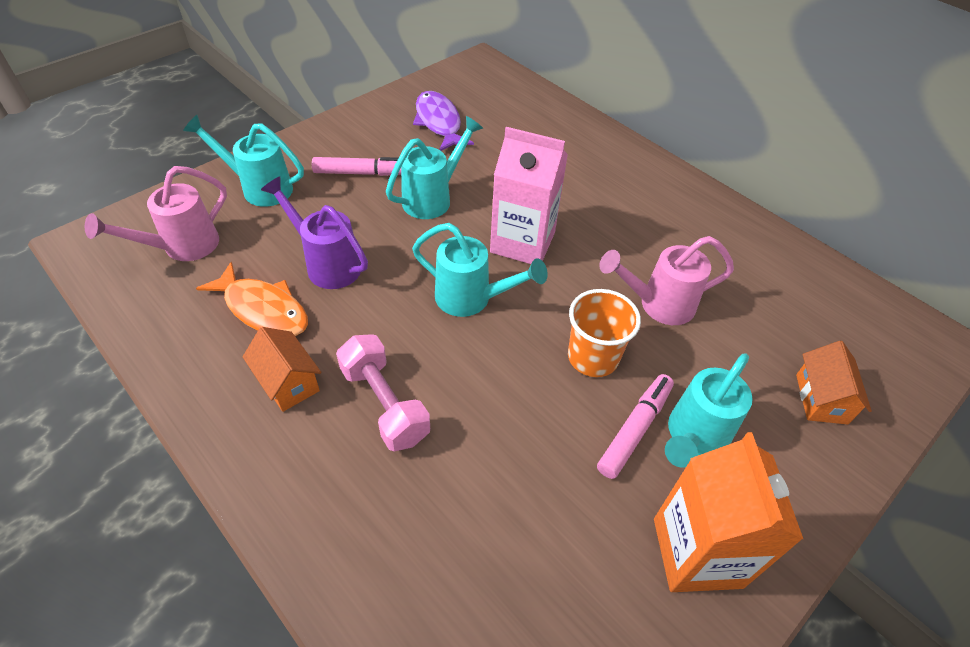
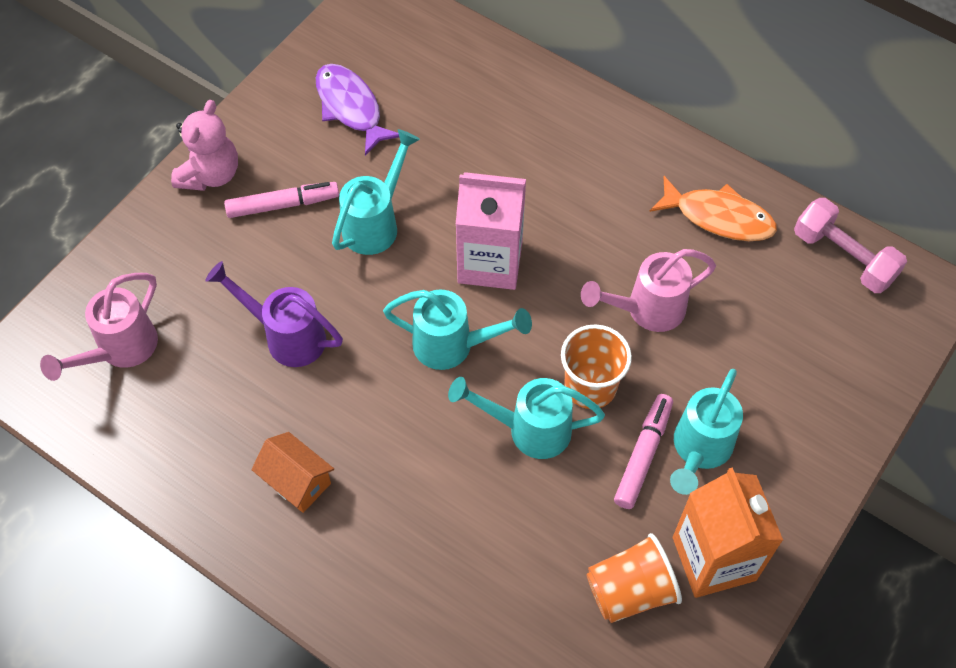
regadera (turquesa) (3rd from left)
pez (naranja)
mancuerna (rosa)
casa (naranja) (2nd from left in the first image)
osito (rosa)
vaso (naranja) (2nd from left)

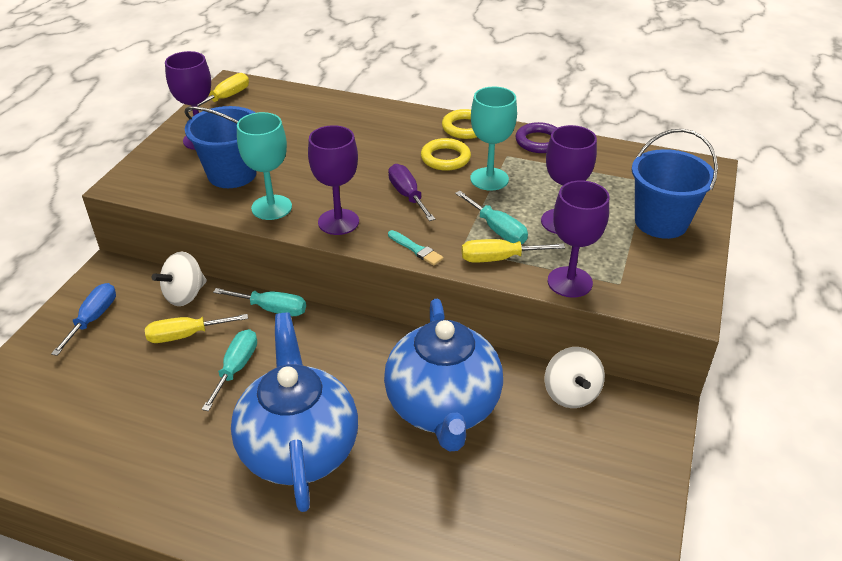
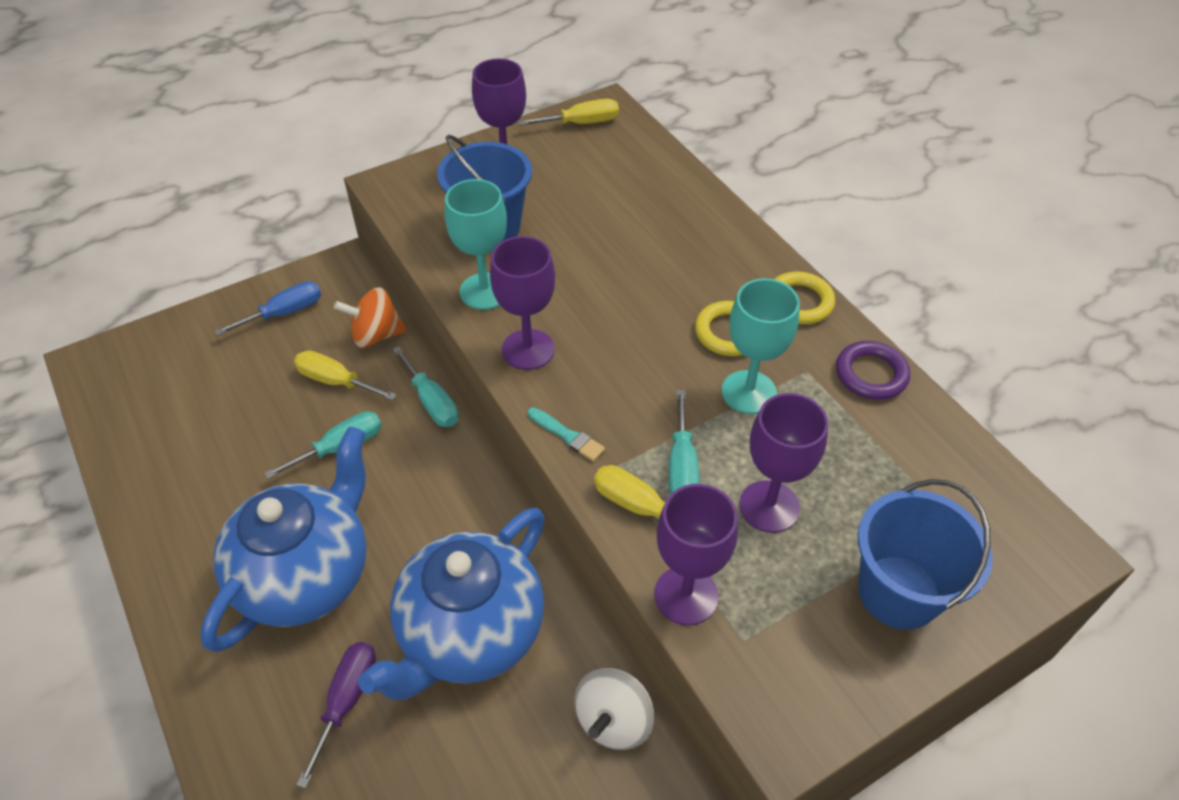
destornillador (morado)
pincel (turquesa)
peonza (naranja)

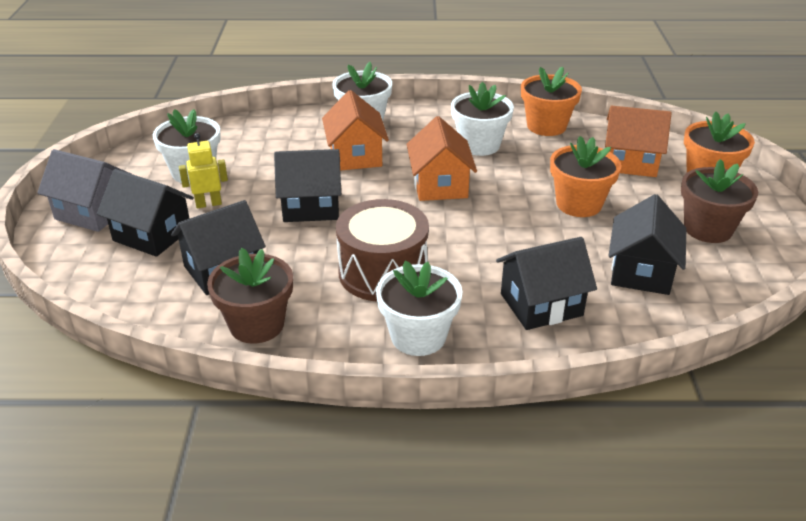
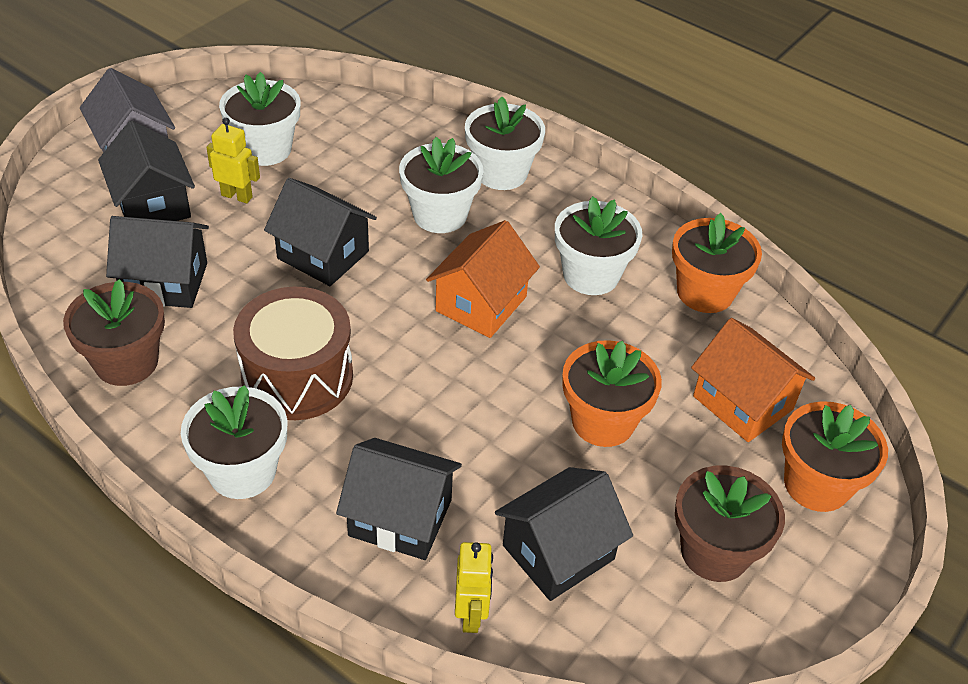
maceta (blanco) (3rd from left)
robot (amarillo) (2nd from left)

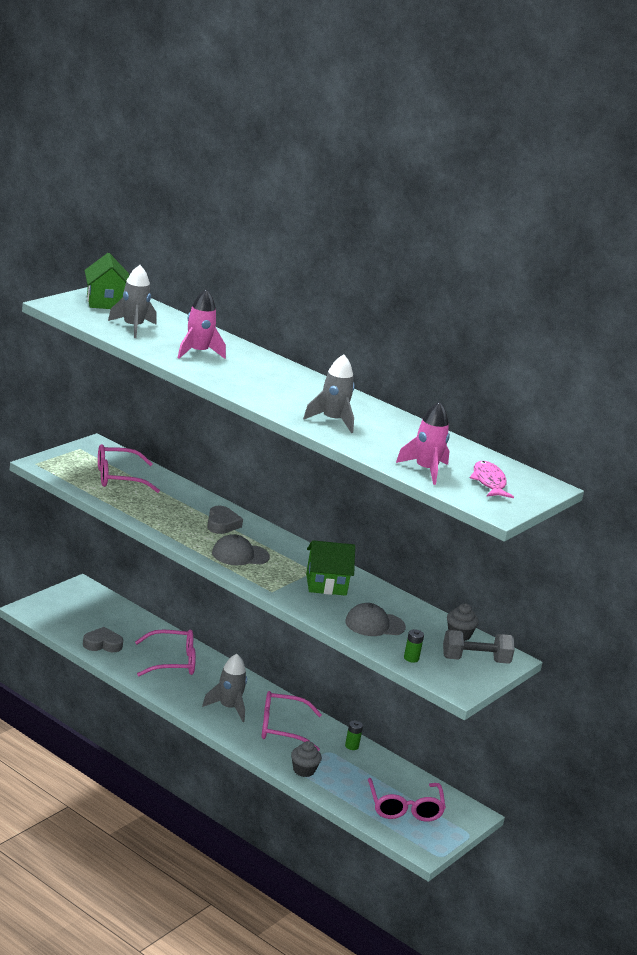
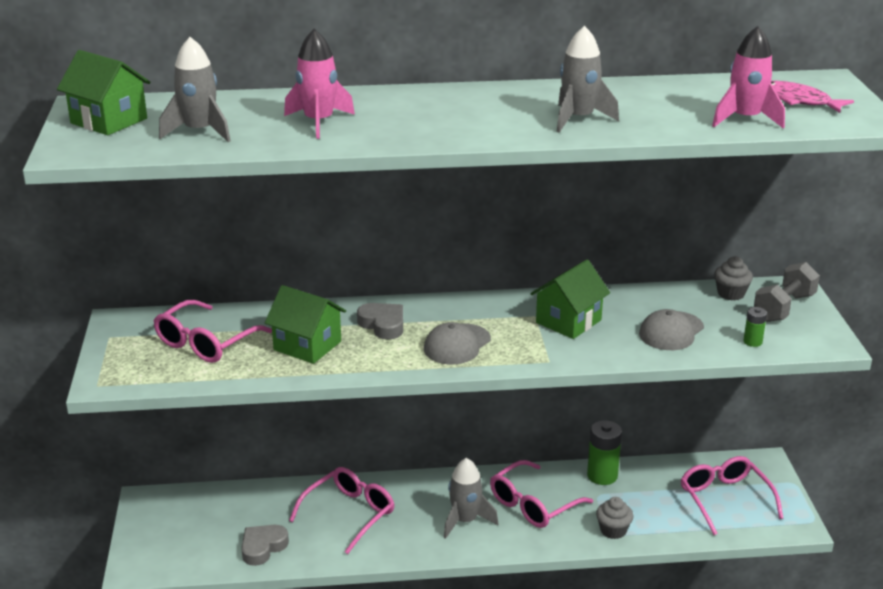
pila (verde) (1st from left)
gafas (rosa) (4th from left)
casa (verde) (2nd from left)

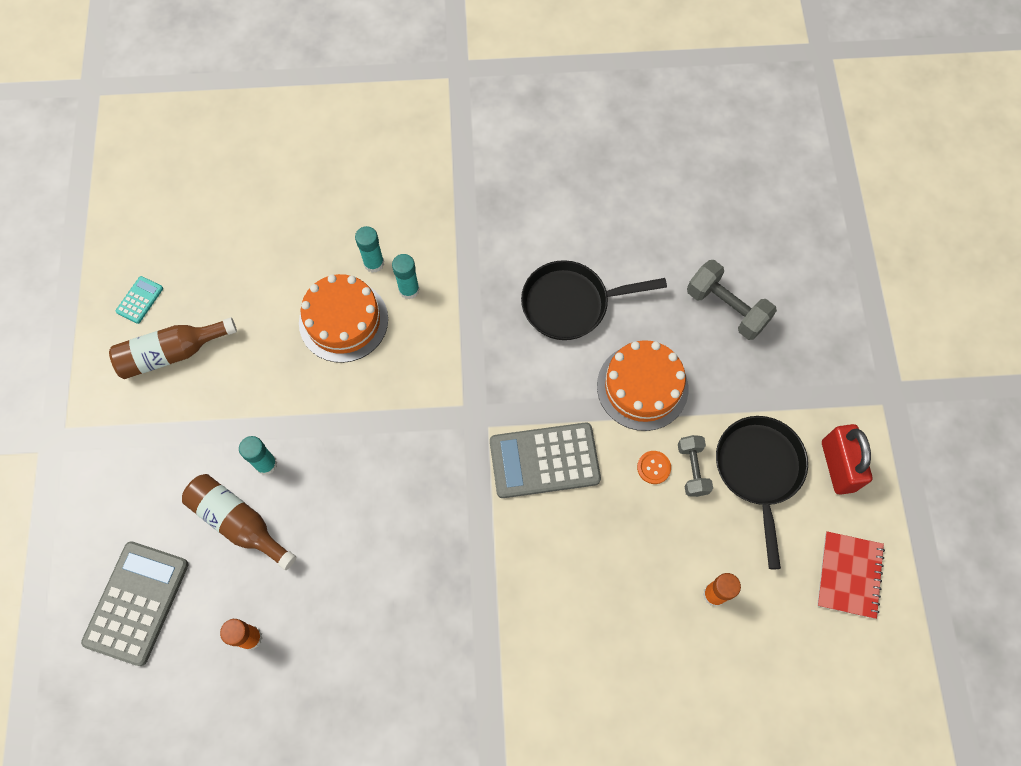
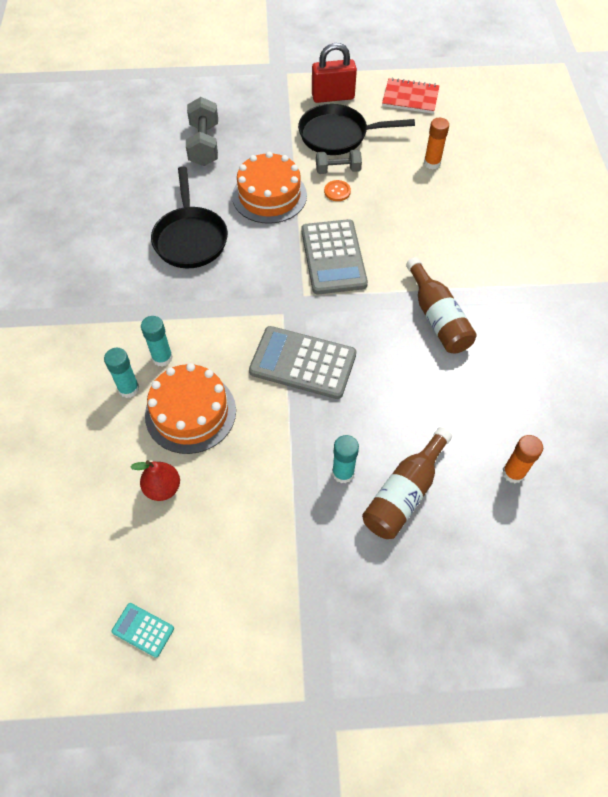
mancuerna (gris) (1st from left)
botella (marrón) (2nd from left)
calculadora (gris) (1st from left)
pera (rojo)

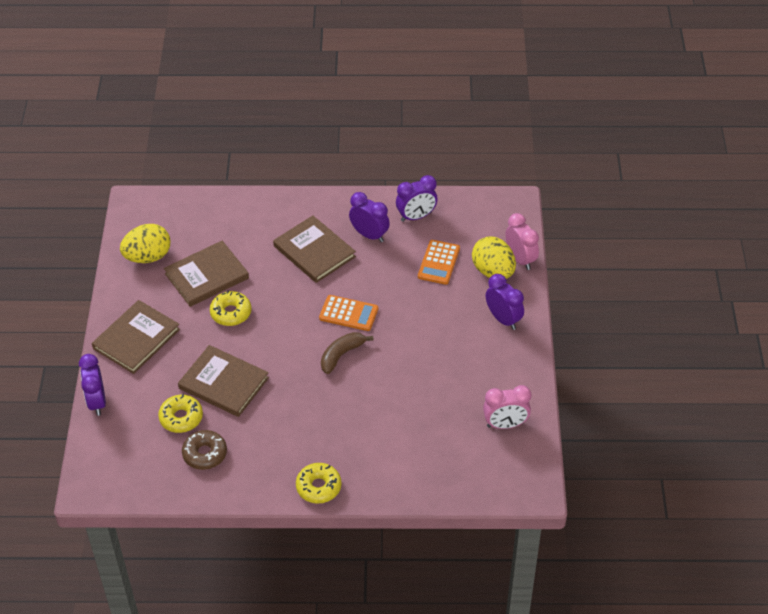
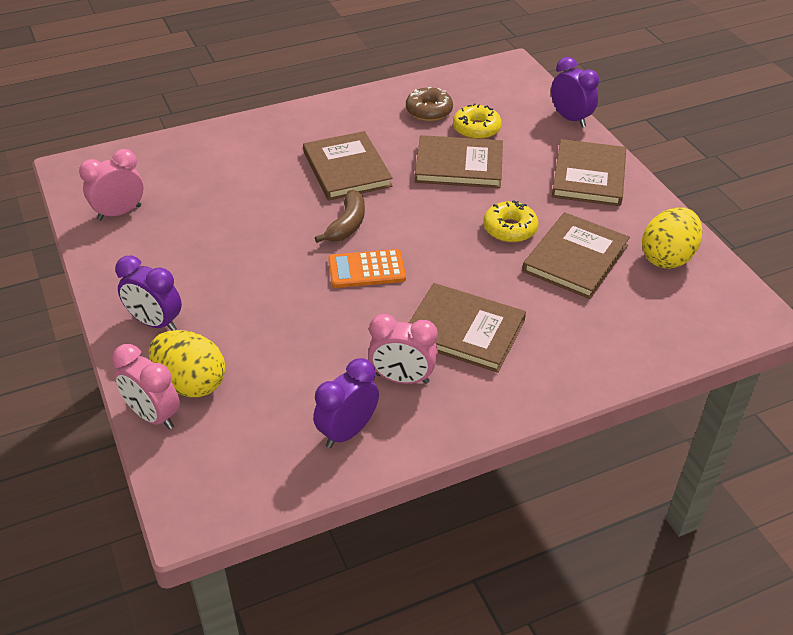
despertador (rosa) (3rd from left)
calculadora (naranja) (2nd from left in the first image)
rosquilla (amarillo) (3rd from left in the first image)
libro (marrón) (1st from left)

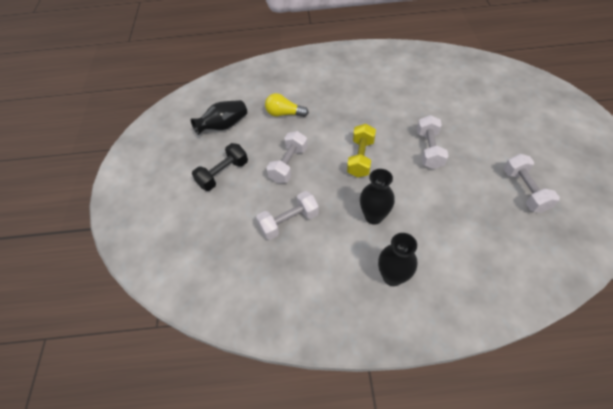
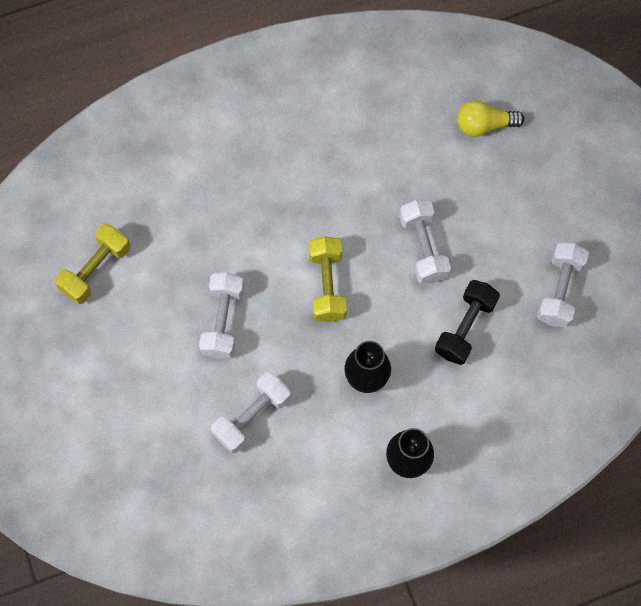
bombilla (amarillo)
mancuerna (amarillo) (1st from left)
mancuerna (negro)
mancuerna (blanco) (4th from left)

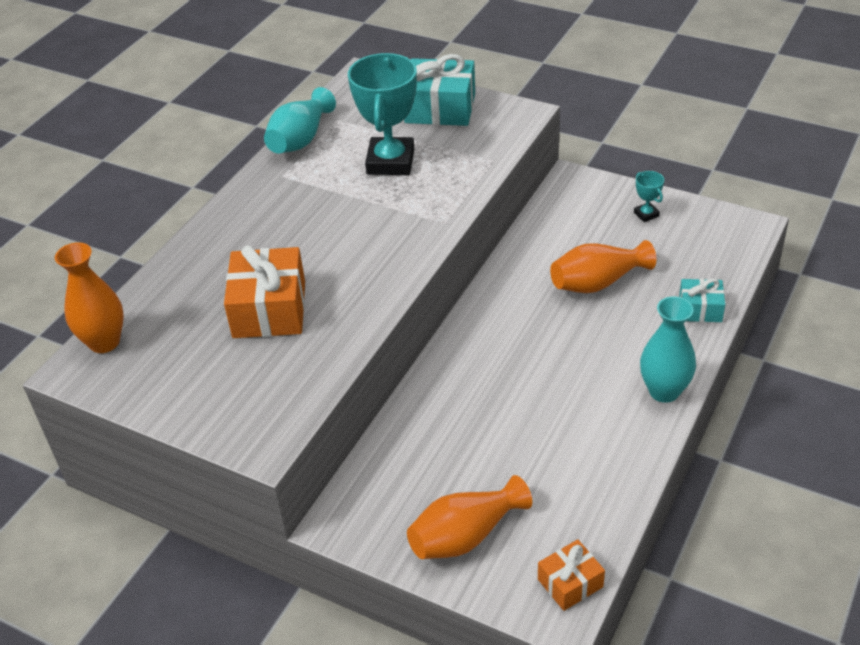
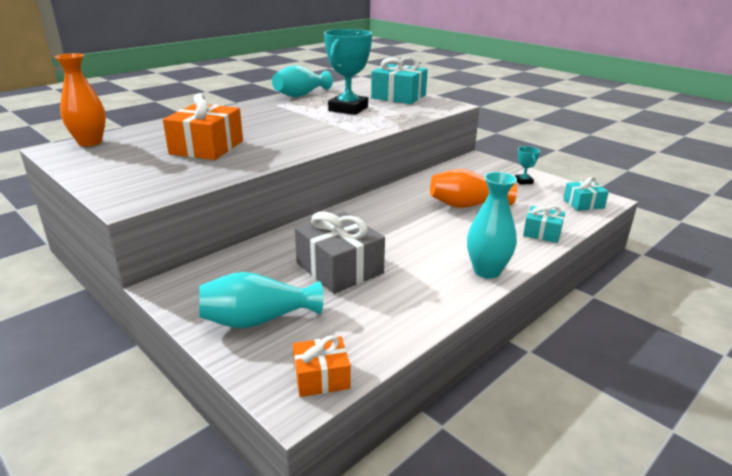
florero (turquesa) (1st from left)
regalo (turquesa) (3rd from left)
regalo (gris)

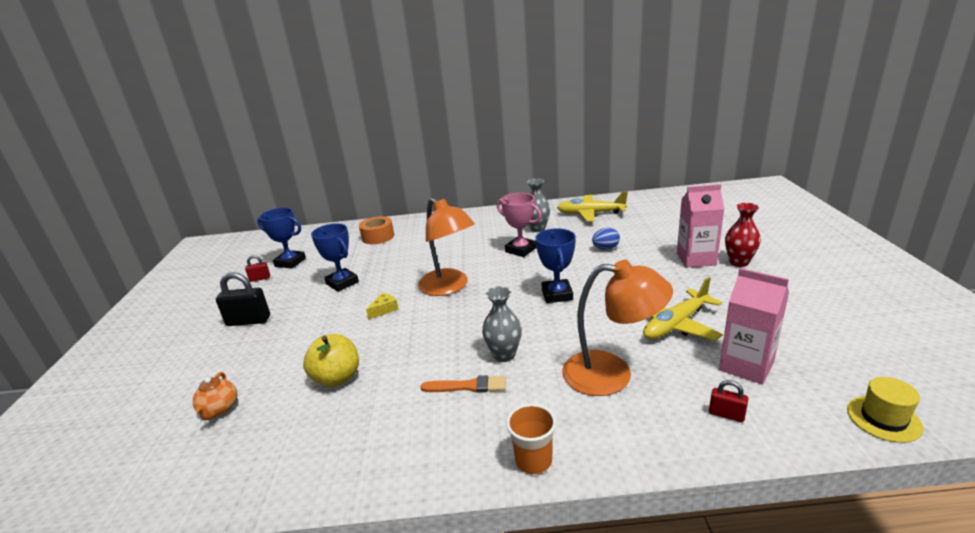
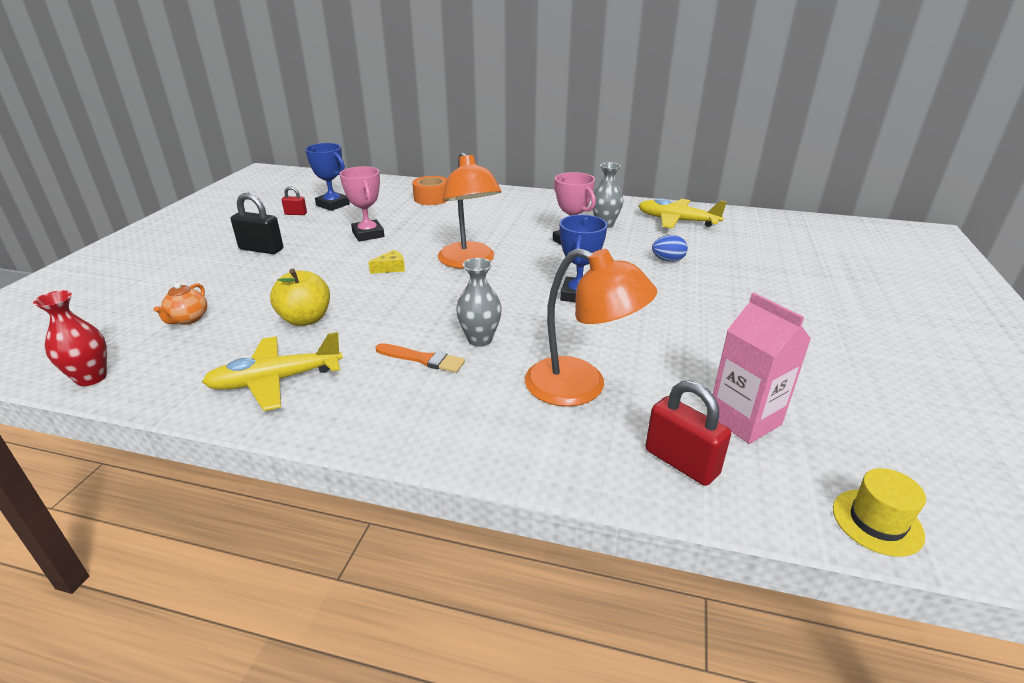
cartón de leche (rosa) (1st from left in the first image)
florero (rojo)
trofeo (rosa) (1st from left)
avión (amarillo) (1st from left)
candado (rojo) (2nd from left)
vaso (naranja)

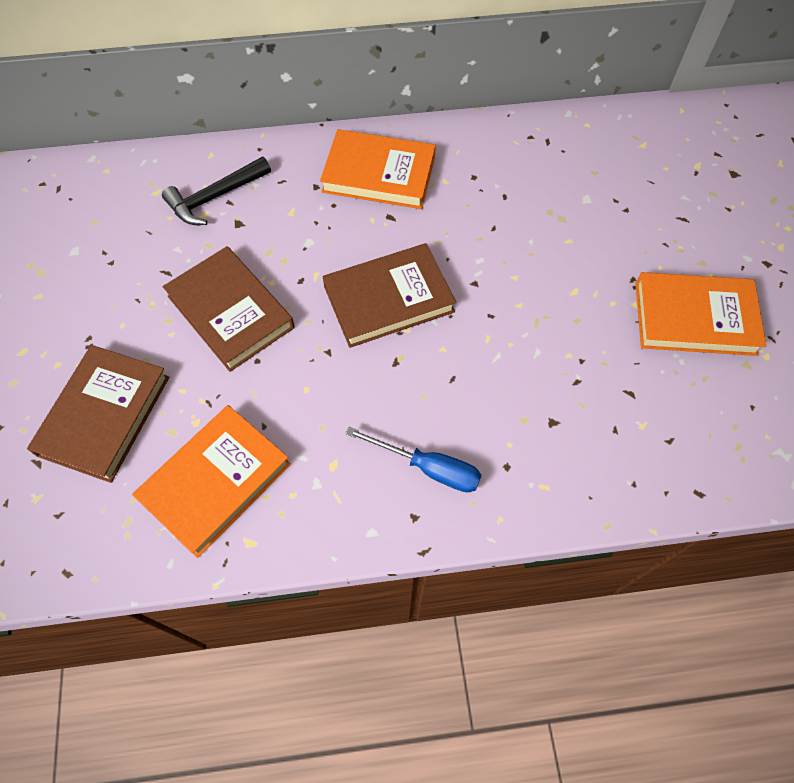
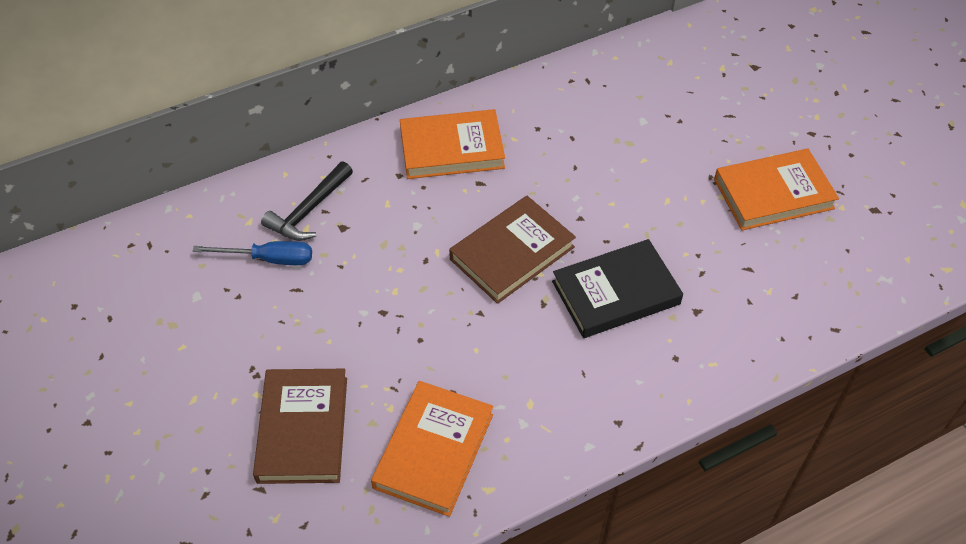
libro (marrón) (2nd from left in the first image)
destornillador (azul)
libro (negro)

